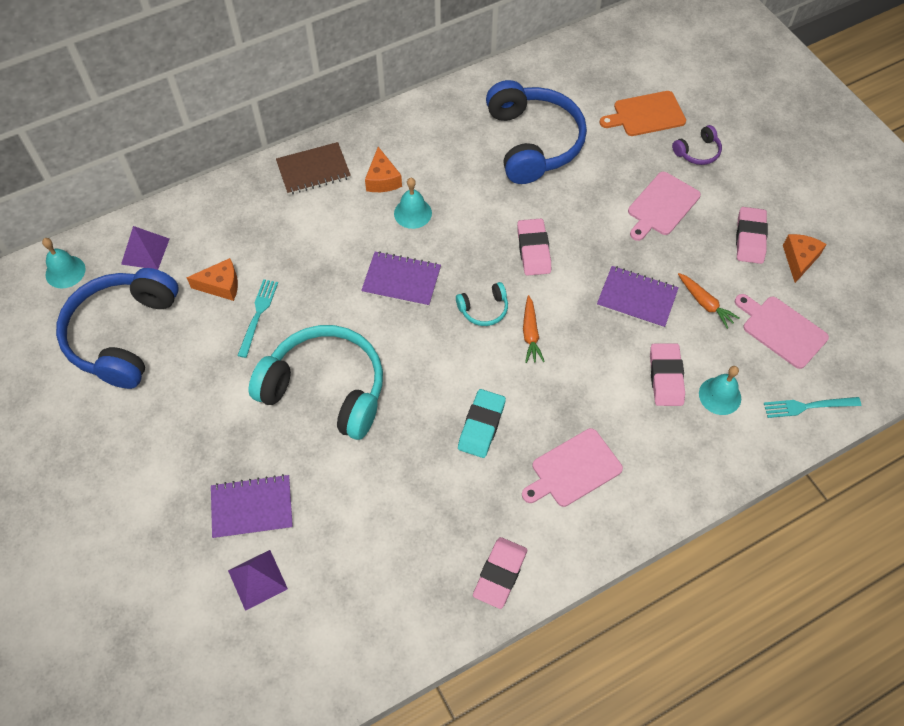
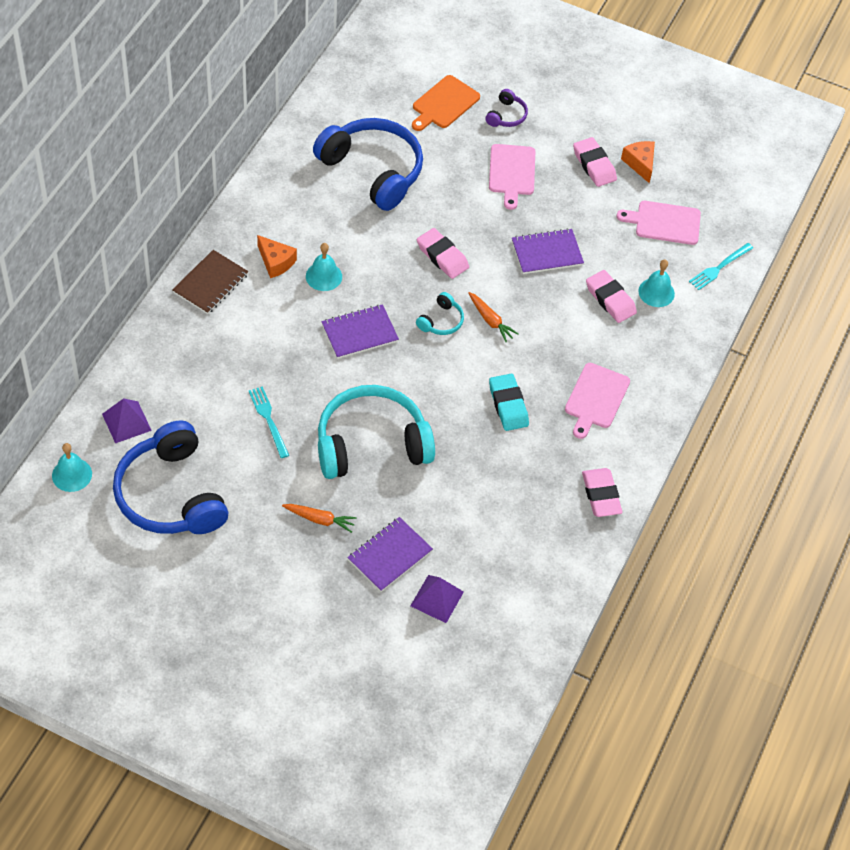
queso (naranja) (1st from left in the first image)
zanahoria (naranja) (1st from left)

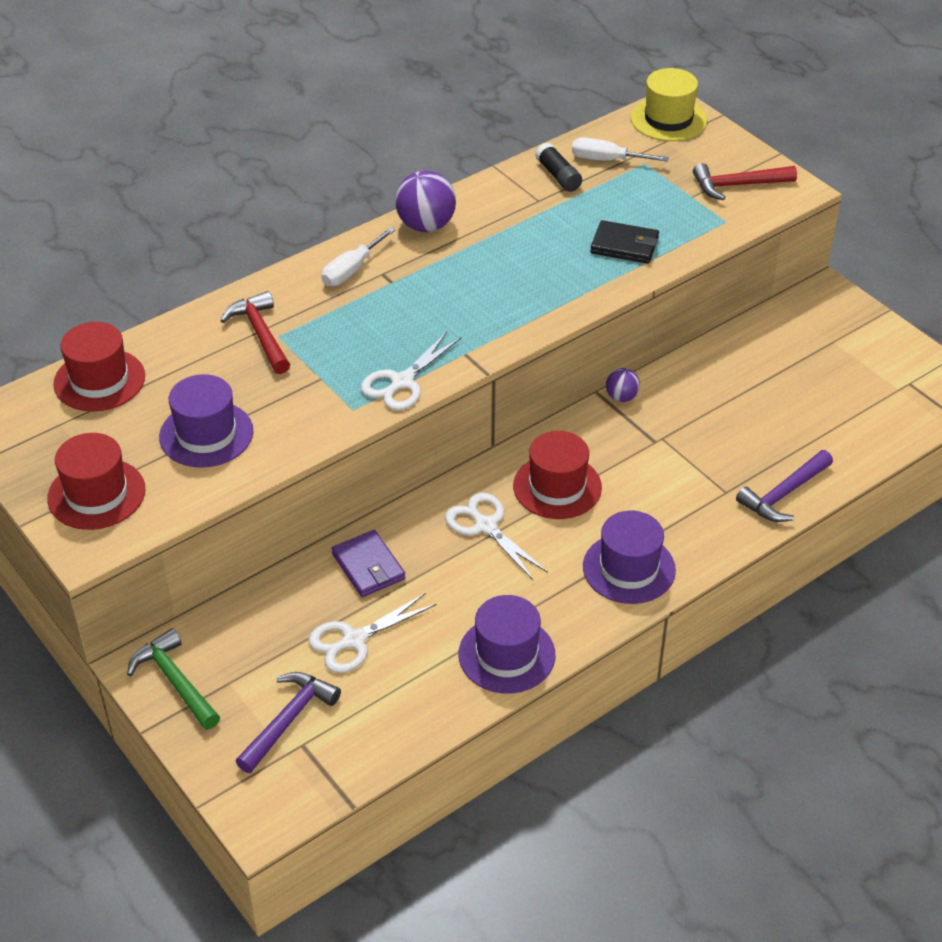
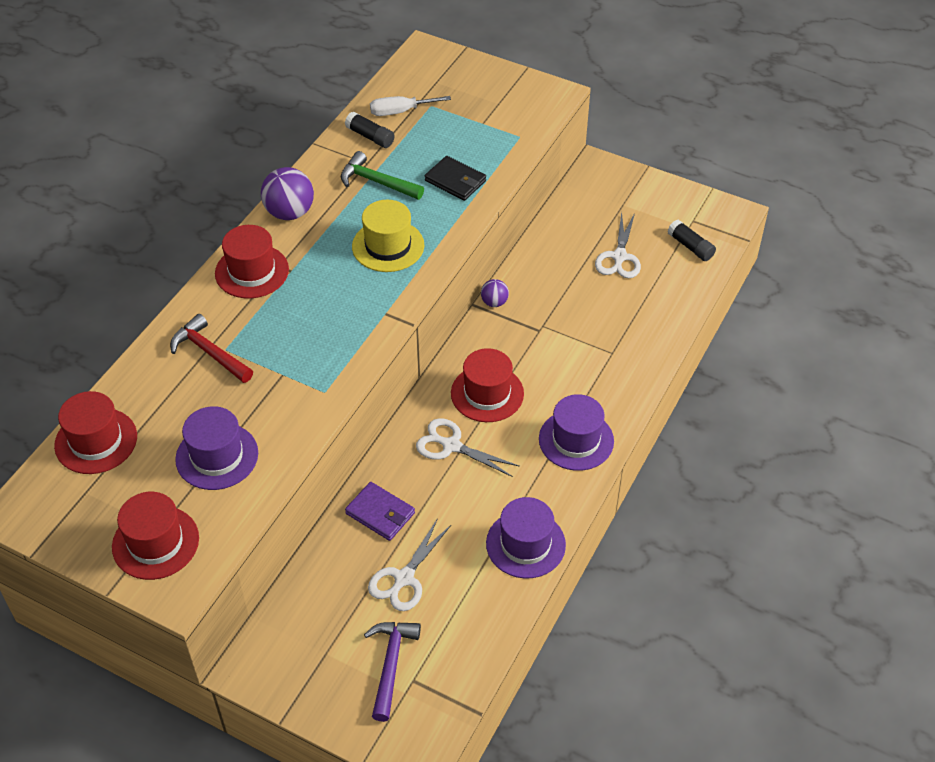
sombrero (amarillo)
martillo (rojo) (2nd from left in the first image)
cartera (negro)
sombrero (rojo) (3rd from left)
tijeras (blanco) (3rd from left)
martillo (morado) (2nd from left in the first image)
martillo (verde)
barra de pegamento (negro) (2nd from left)

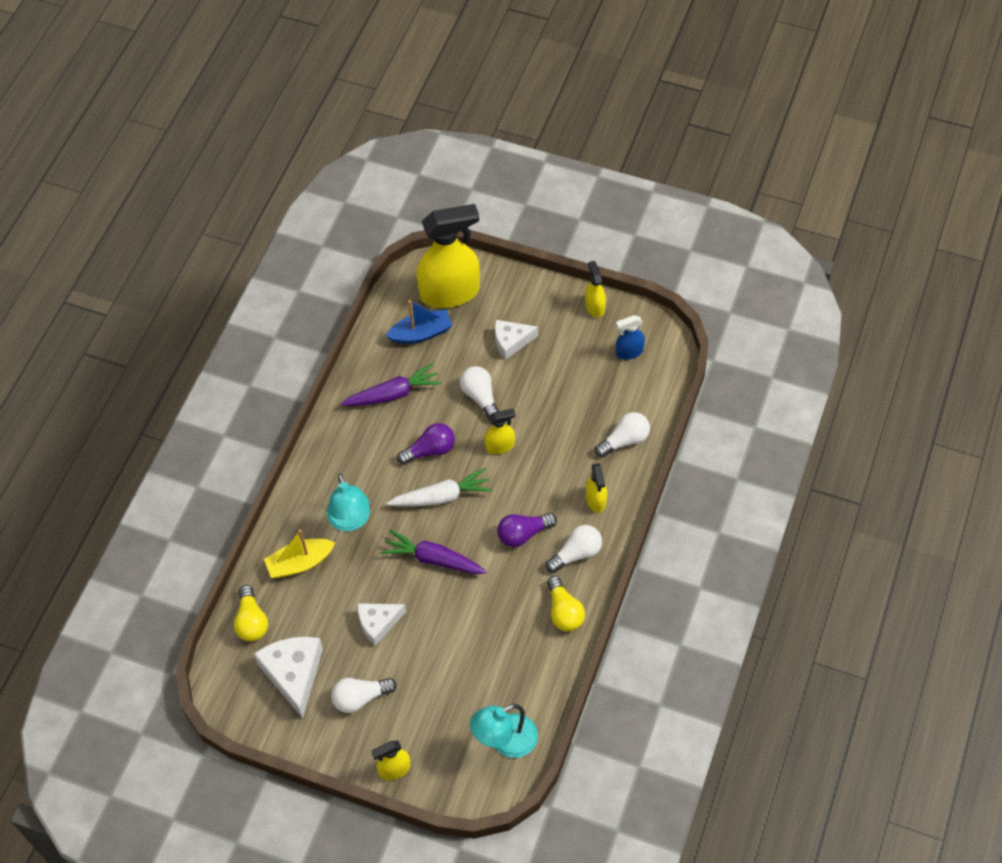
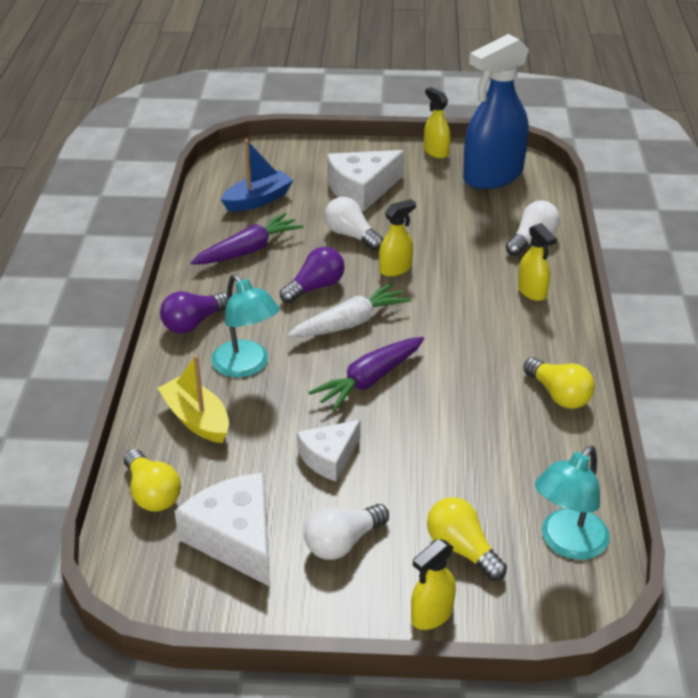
pulverizador (amarillo) (2nd from left in the first image)
pulverizador (azul)
queso (blanco) (3rd from left)
bombilla (morado) (1st from left)
bombilla (blanco) (3rd from left in the first image)
barco (amarillo)
zanahoria (morado) (2nd from left)
bombilla (amarillo) (2nd from left)

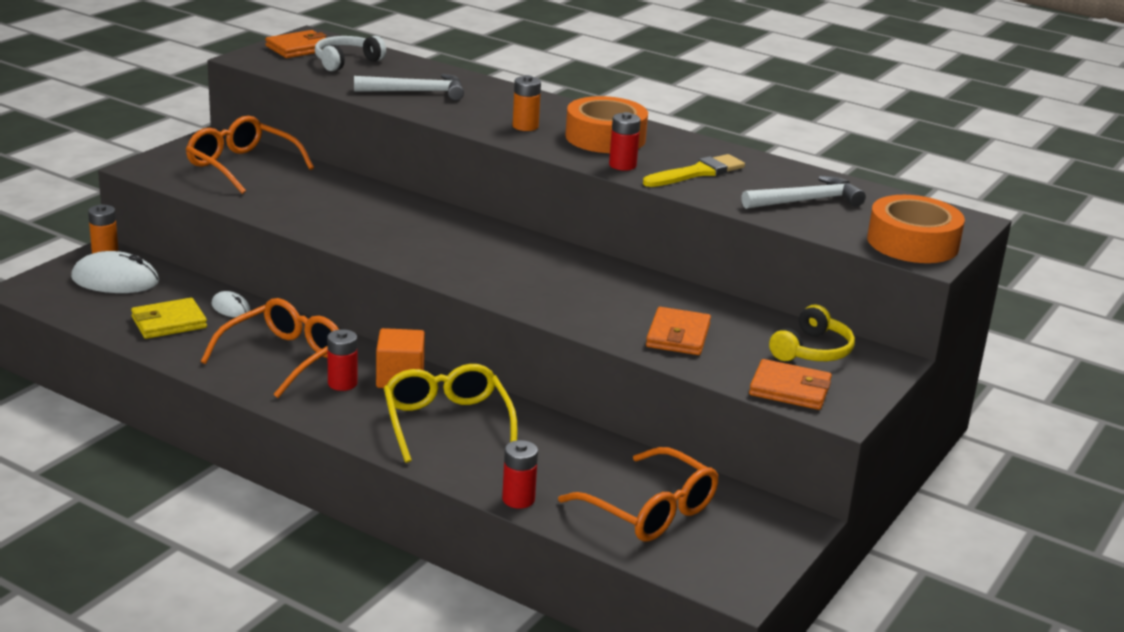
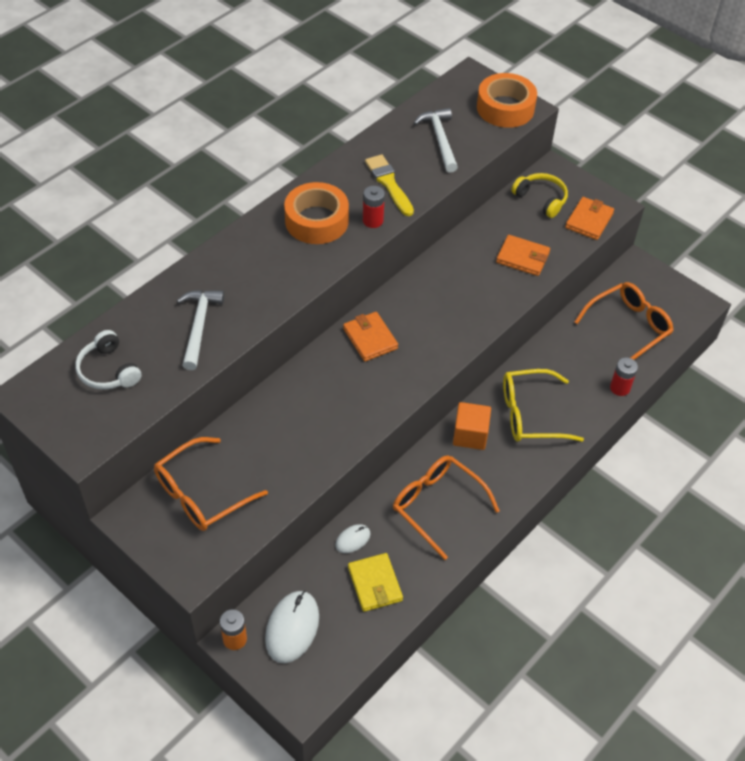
cartera (naranja) (1st from left)
pila (naranja) (2nd from left in the first image)
pila (rojo) (1st from left in the first image)

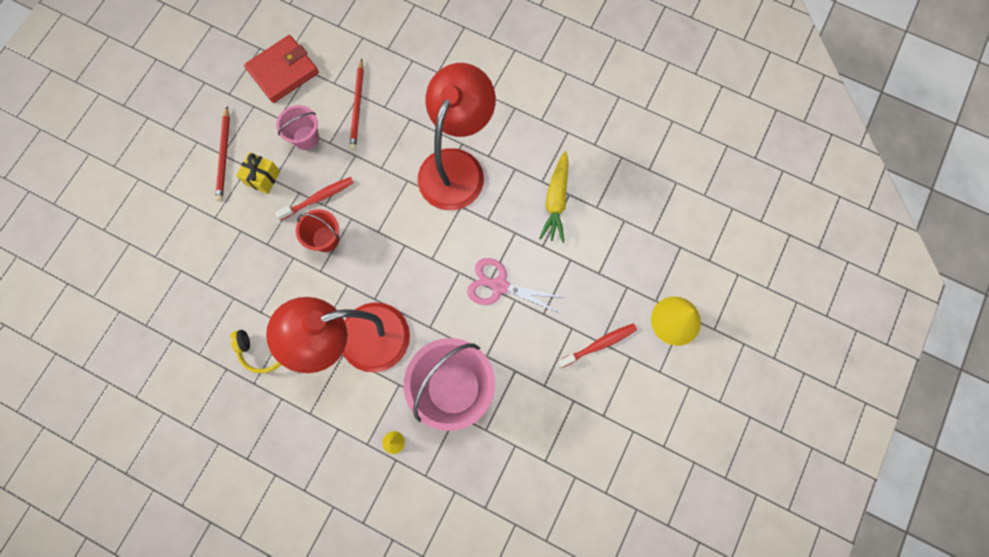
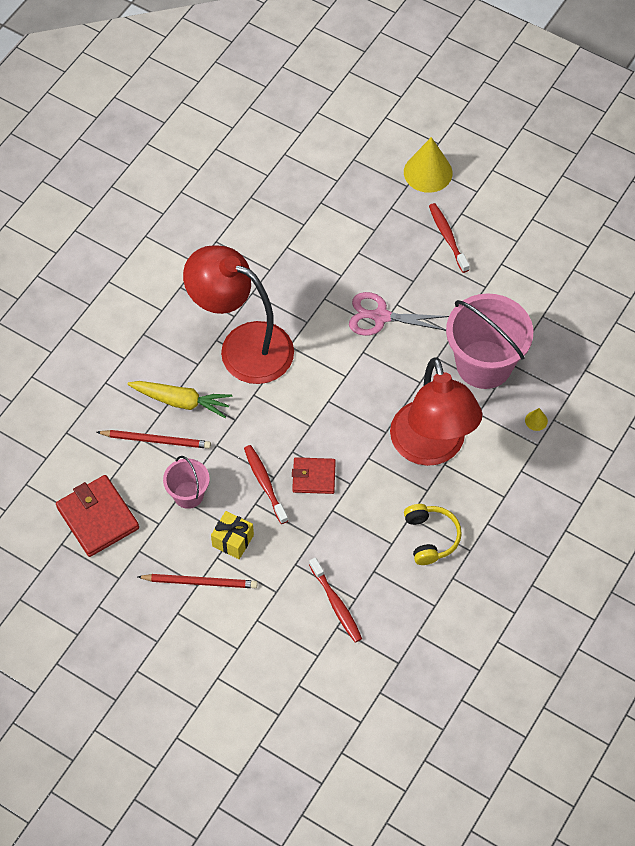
zanahoria (amarillo)
cartera (rojo) (2nd from left)
tijeras (rosa)
cepillo de dientes (rojo) (2nd from left)

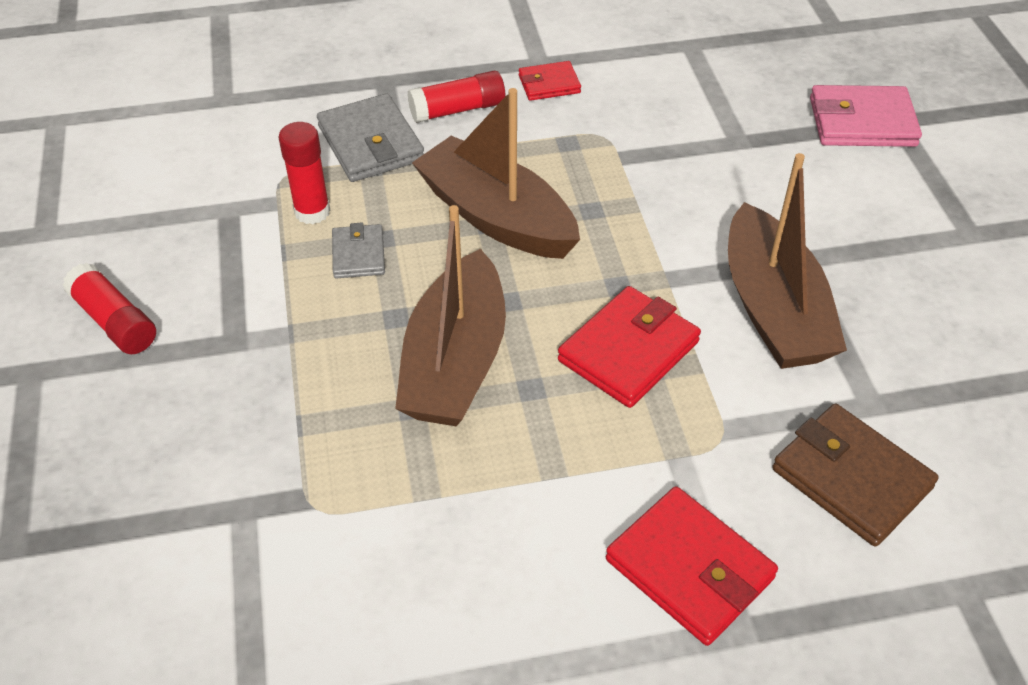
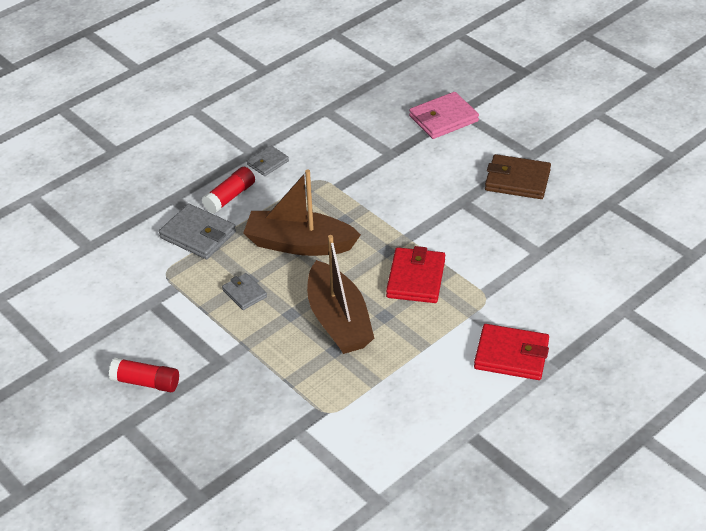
cartera (gris) (3rd from left)
barra de pegamento (rojo) (2nd from left in the first image)
barco (marrón) (3rd from left in the first image)
cartera (marrón)

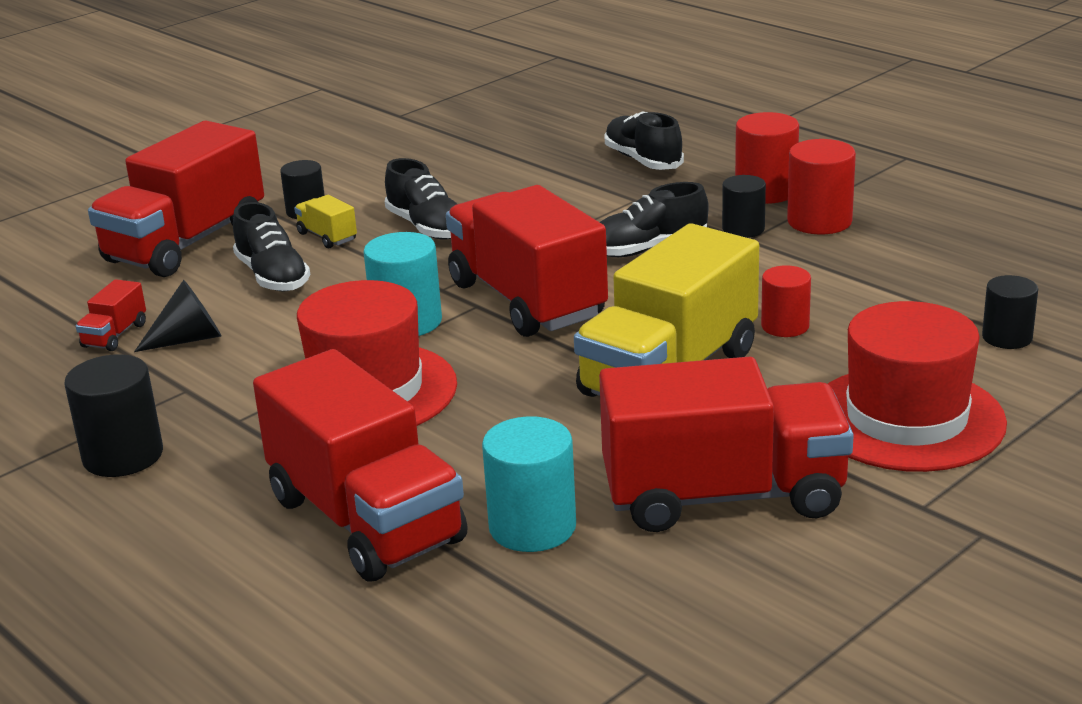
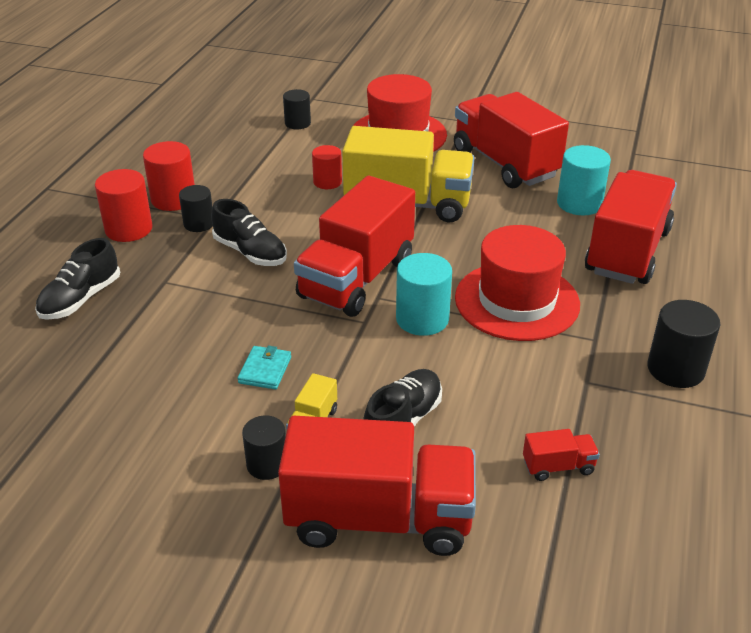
cartera (turquesa)
cono (negro)

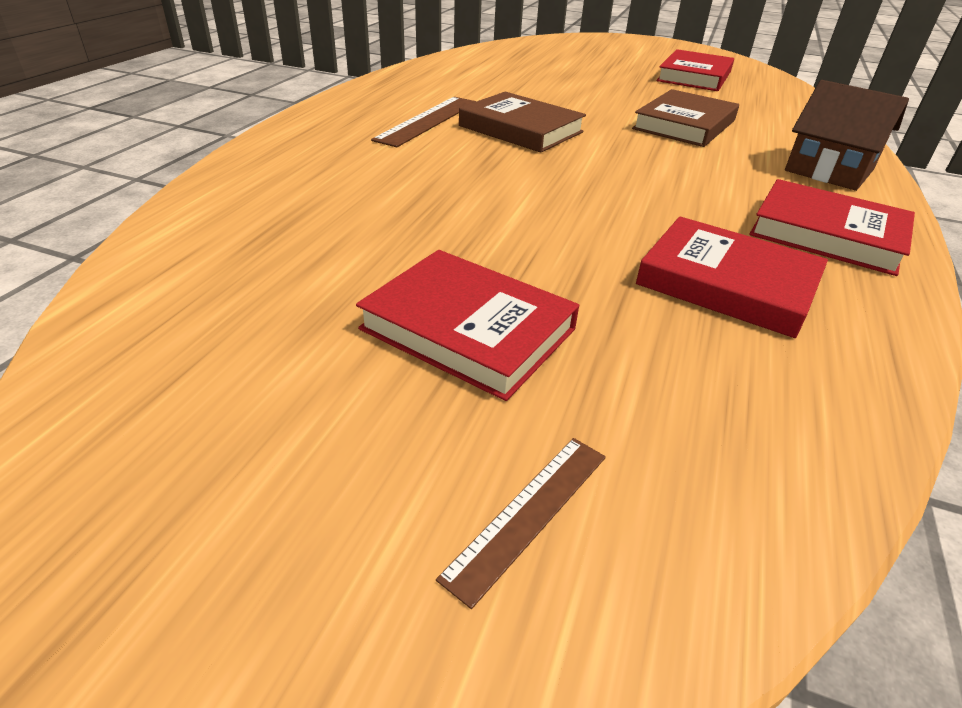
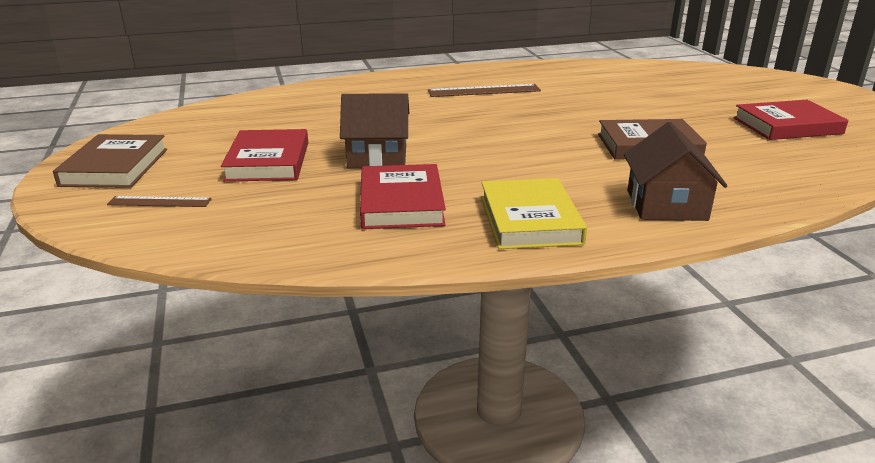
libro (marrón) (1st from left)
libro (amarillo)
casa (marrón) (1st from left)

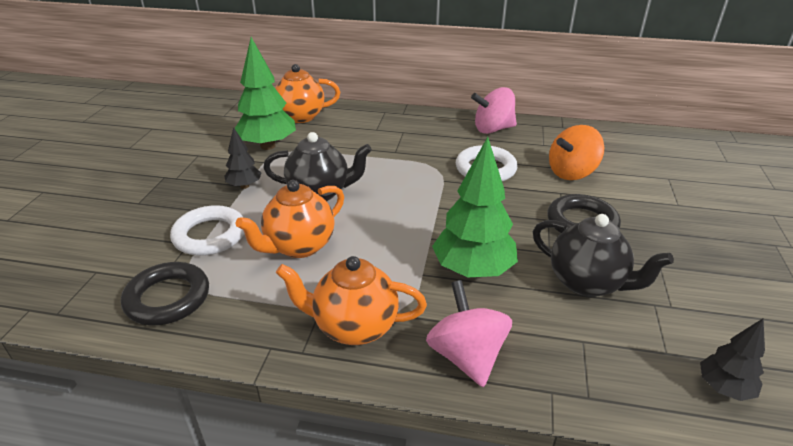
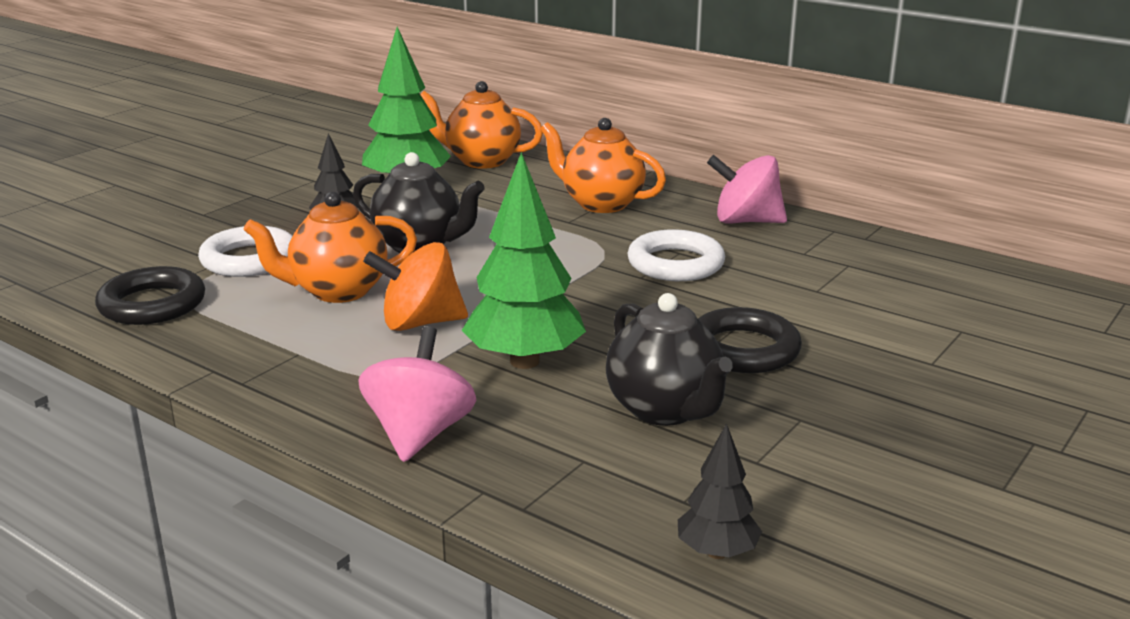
peonza (naranja)
tetera (naranja) (3rd from left)

